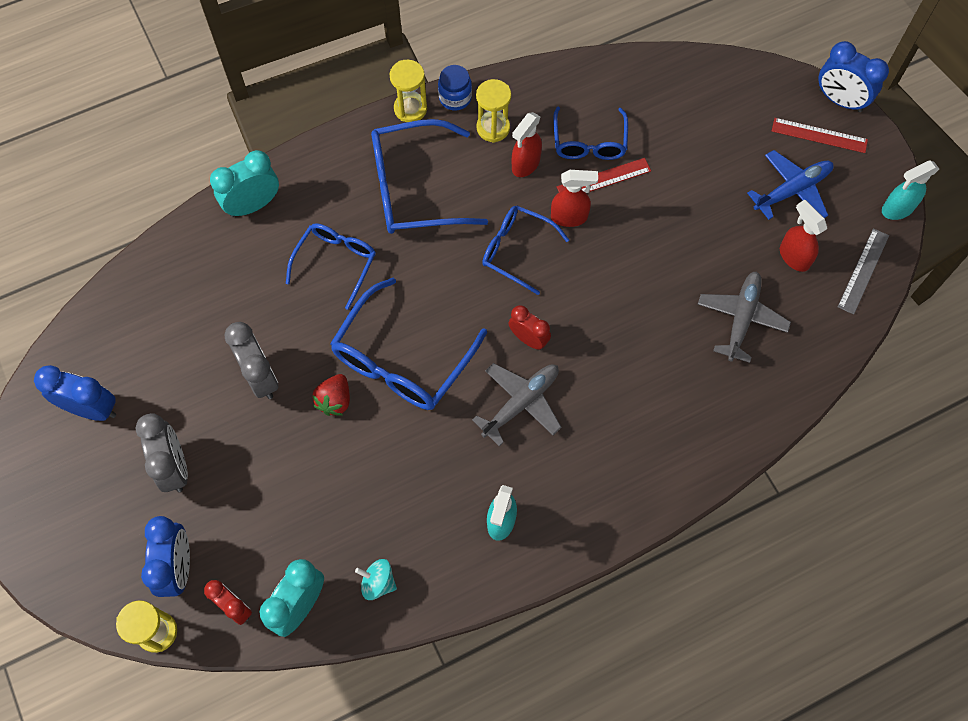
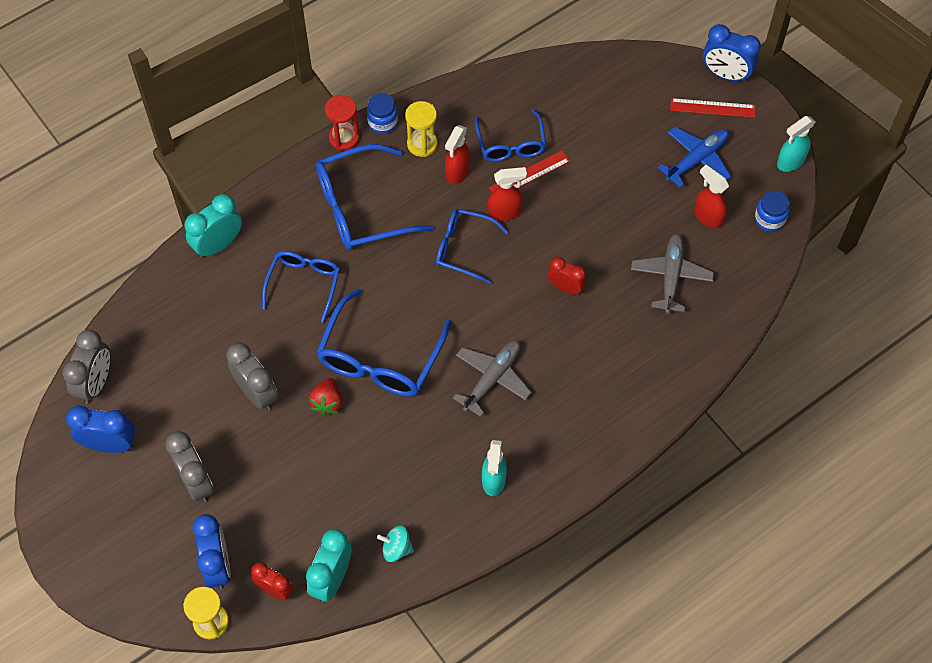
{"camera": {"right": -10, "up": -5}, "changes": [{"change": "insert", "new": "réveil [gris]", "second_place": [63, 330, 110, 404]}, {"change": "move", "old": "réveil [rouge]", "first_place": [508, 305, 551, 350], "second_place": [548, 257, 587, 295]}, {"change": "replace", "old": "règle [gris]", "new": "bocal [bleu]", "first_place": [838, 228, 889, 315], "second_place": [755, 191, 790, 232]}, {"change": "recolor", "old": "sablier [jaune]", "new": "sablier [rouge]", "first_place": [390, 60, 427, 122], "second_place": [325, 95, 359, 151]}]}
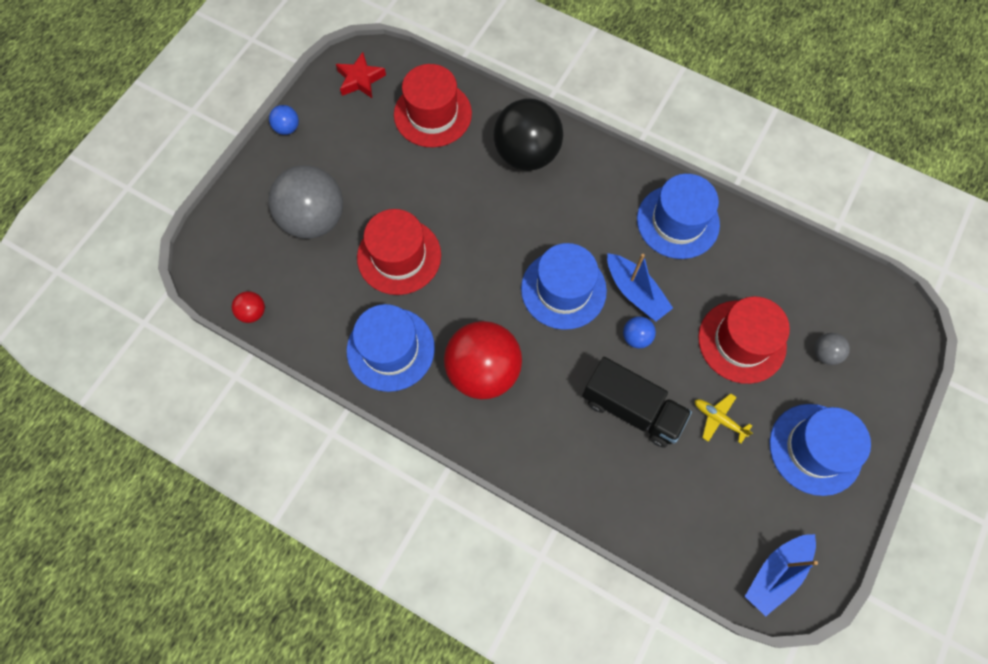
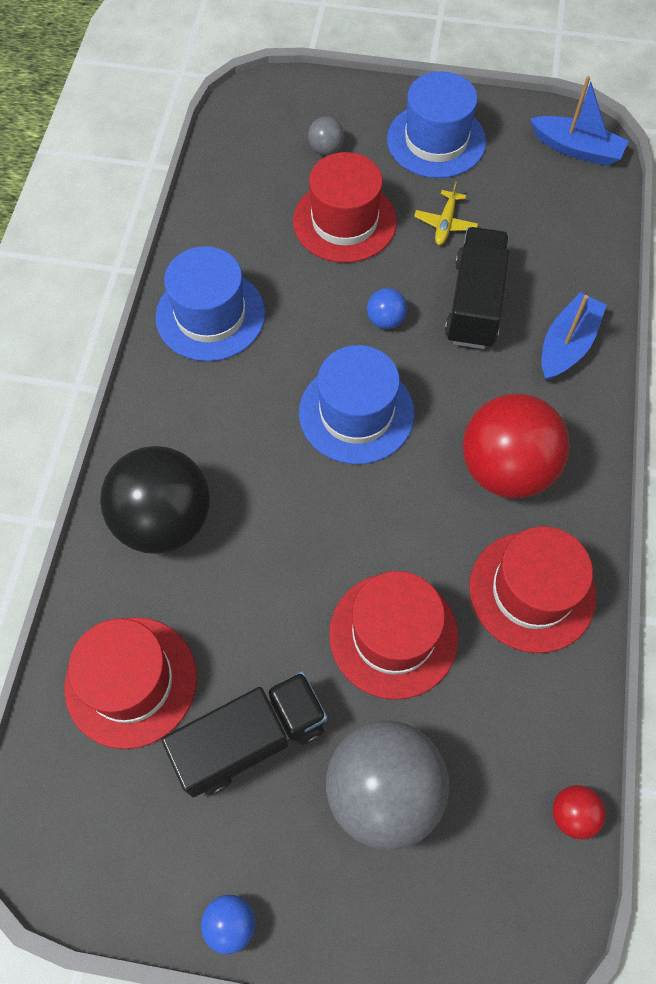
{"camera": {"right": -110, "up": -5}, "changes": [{"change": "delete", "old": "étoile [rouge]", "first_place": [336, 52, 386, 98]}, {"change": "insert", "new": "camion [noir]", "second_place": [161, 671, 327, 797]}, {"change": "move", "old": "bateau [bleu]", "first_place": [607, 253, 673, 321], "second_place": [541, 292, 607, 381]}, {"change": "recolor", "old": "chapeau [bleu]", "new": "chapeau [rouge]", "first_place": [347, 304, 435, 392], "second_place": [469, 526, 596, 653]}]}
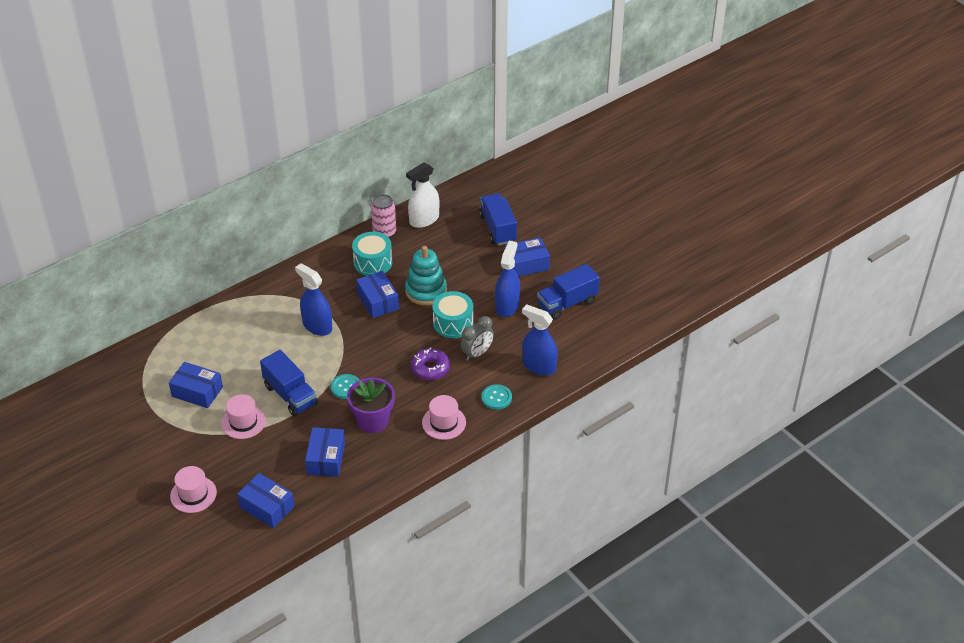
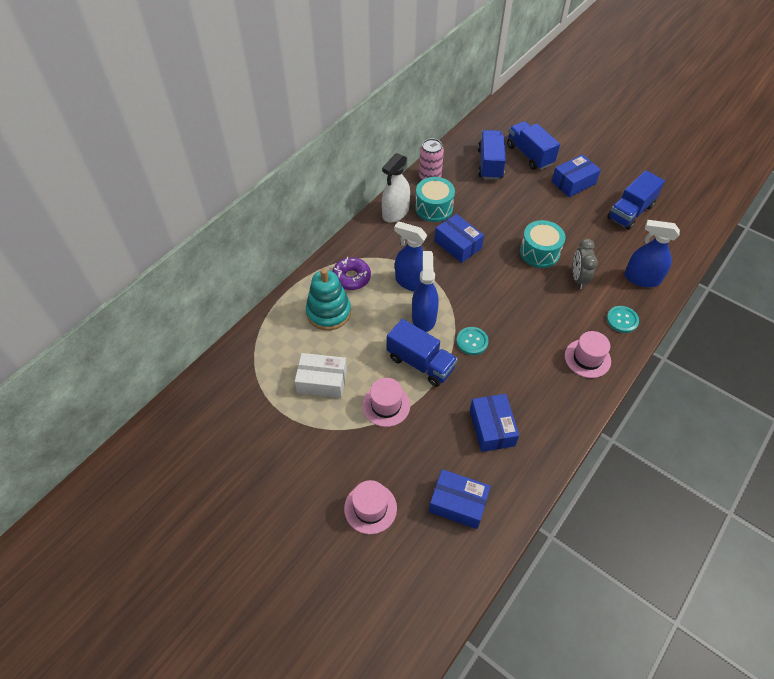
{"camera": {"right": -15, "up": 10}, "changes": [{"change": "delete", "old": "pot de fleurs [violet]", "first_place": [347, 377, 395, 433]}, {"change": "insert", "new": "camion [bleu]", "second_place": [478, 130, 506, 180]}, {"change": "move", "old": "jouet à empiler [turquoise]", "first_place": [405, 246, 447, 306], "second_place": [306, 269, 351, 330]}, {"change": "move", "old": "vaporisateur [blanc]", "first_place": [406, 162, 439, 228], "second_place": [382, 153, 410, 223]}, {"change": "move", "old": "beignet [violet]", "first_place": [411, 347, 450, 380], "second_place": [332, 257, 371, 290]}, {"change": "move", "old": "vaporisateur [bleu]", "first_place": [495, 241, 520, 317], "second_place": [412, 251, 439, 332]}, {"change": "recolor", "old": "boîte [bleu]", "new": "boîte [blanc]", "first_place": [169, 362, 223, 408], "second_place": [295, 353, 347, 398]}, {"change": "rotate", "old": "réveil [gris]", "first_place": [461, 316, 494, 361], "second_place": [573, 239, 598, 289], "degrees": 150}]}
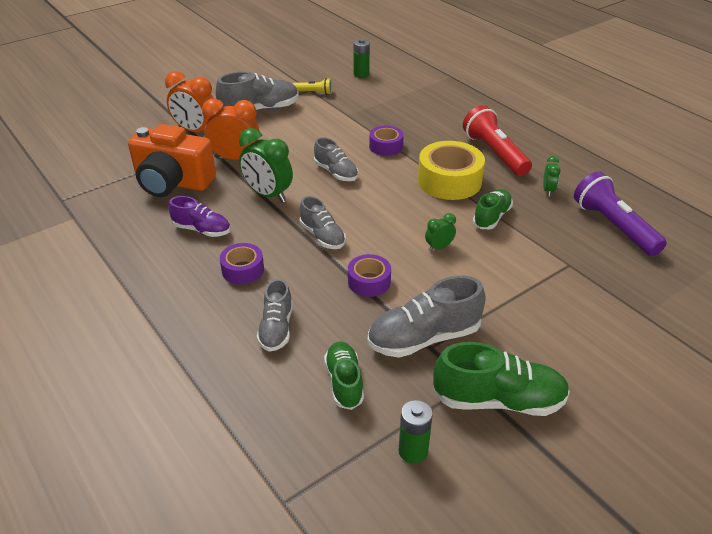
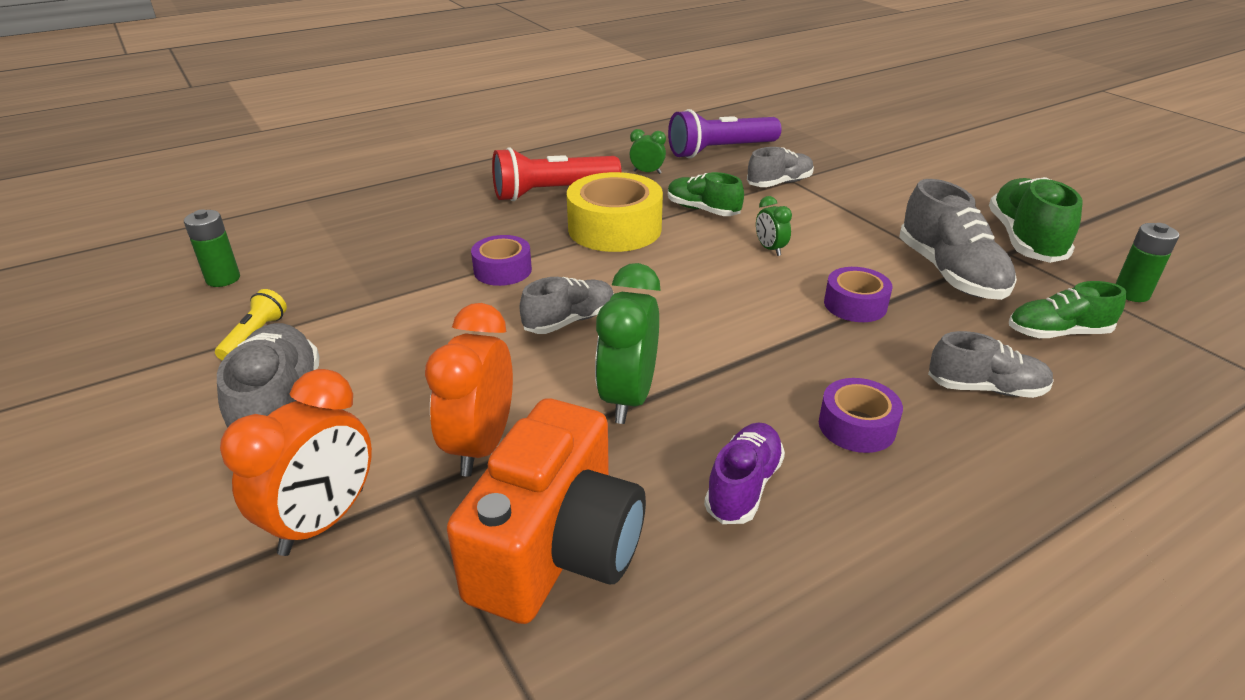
{"camera": {"right": -85, "up": -5}, "changes": [{"change": "move", "old": "chaussure [gris]", "first_place": [300, 196, 346, 249], "second_place": [747, 147, 814, 187]}, {"change": "rotate", "old": "réveil [vert]", "first_place": [239, 128, 293, 203], "second_place": [595, 263, 660, 424], "degrees": 150}]}
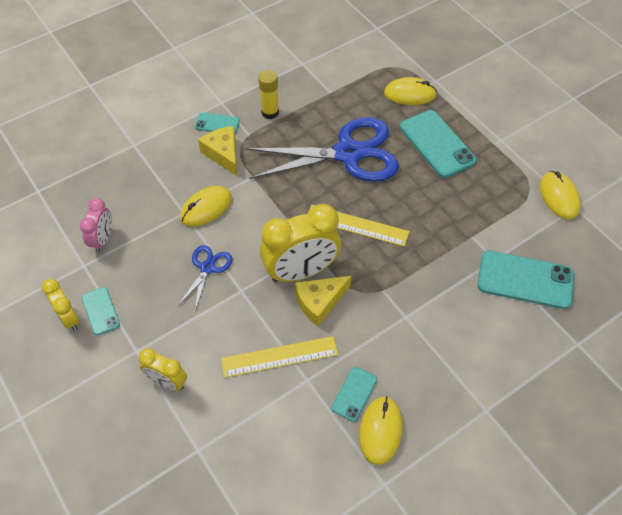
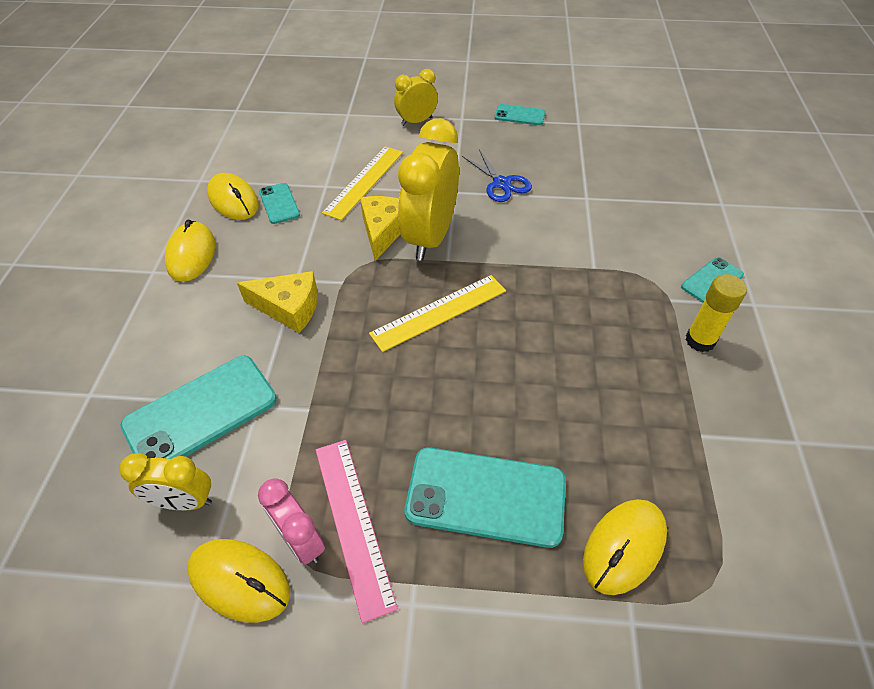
{"camera": {"right": 130, "up": -5}, "changes": [{"change": "delete", "old": "ciseaux [bleu]", "first_place": [245, 117, 399, 182]}, {"change": "insert", "new": "règle [rose]", "second_place": [316, 440, 398, 623]}, {"change": "move", "old": "réveil [jaune]", "first_place": [42, 279, 80, 331], "second_place": [119, 453, 212, 510]}, {"change": "move", "old": "réveil [rose]", "first_place": [80, 198, 112, 252], "second_place": [258, 478, 325, 565]}, {"change": "move", "old": "souris [jaune]", "first_place": [180, 186, 232, 227], "second_place": [165, 220, 215, 282]}, {"change": "move", "old": "fromage [jaune]", "first_place": [198, 126, 237, 176], "second_place": [237, 271, 318, 333]}]}
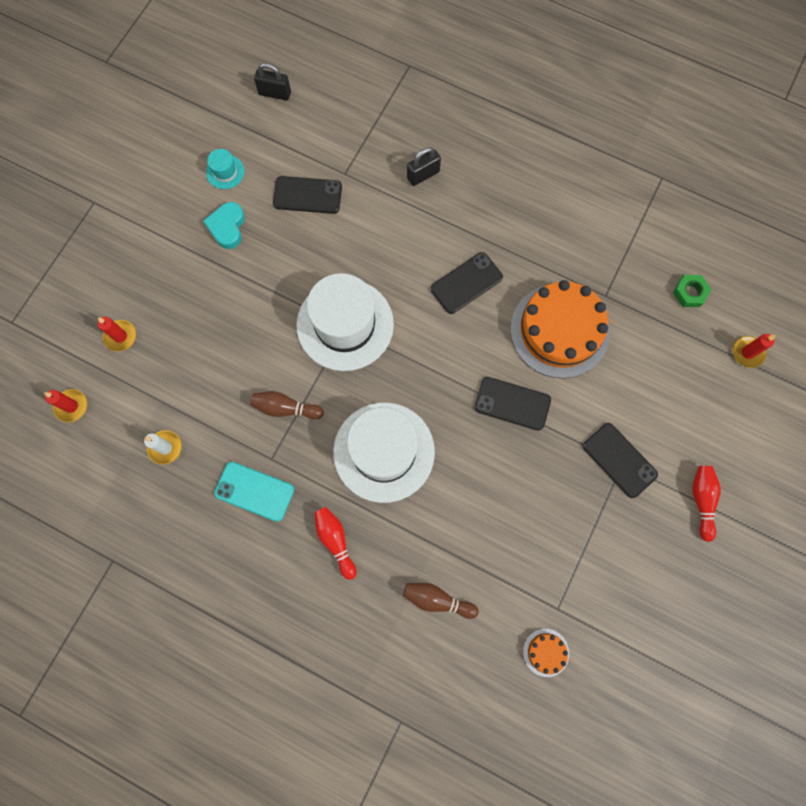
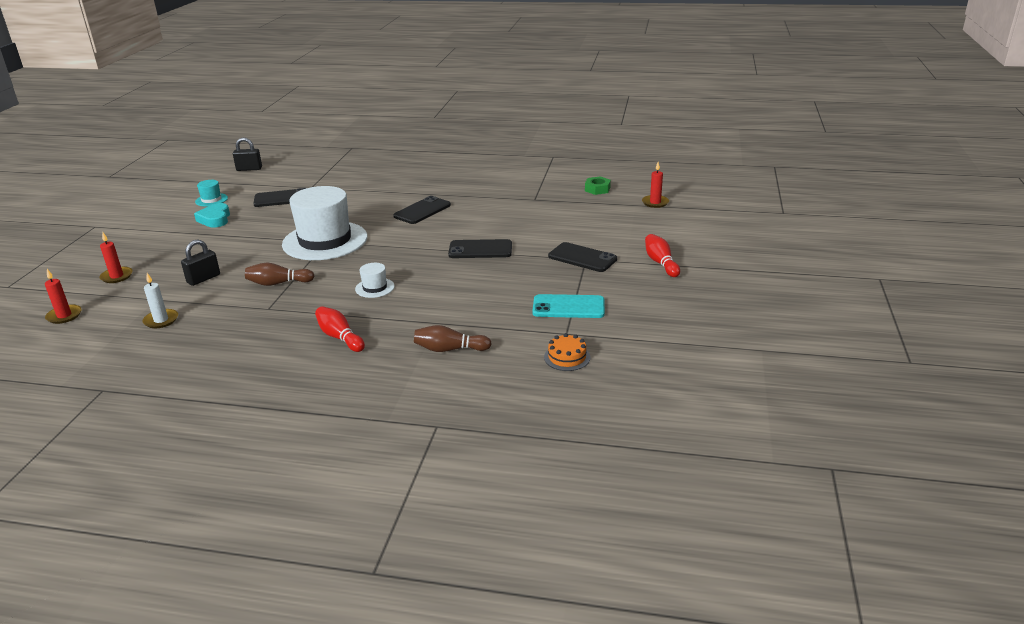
{"camera": {"right": -15, "up": -45}, "changes": [{"change": "delete", "old": "gâteau [orange]", "first_place": [510, 280, 610, 378]}, {"change": "move", "old": "téléphone [turquoise]", "first_place": [214, 462, 294, 522], "second_place": [532, 294, 605, 318]}, {"change": "move", "old": "cadenas [noir]", "first_place": [407, 147, 441, 186], "second_place": [181, 240, 220, 286]}, {"change": "resize", "old": "chapeau [blanc]", "first_place": [333, 402, 435, 503], "second_place": [355, 263, 395, 298], "factor": 0.42}]}
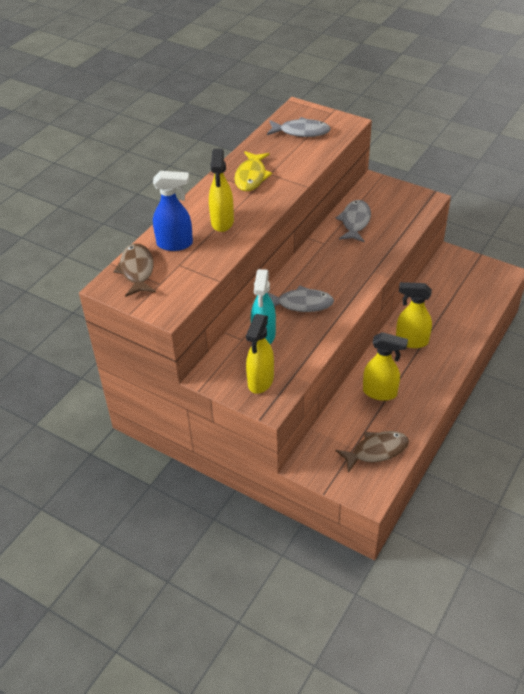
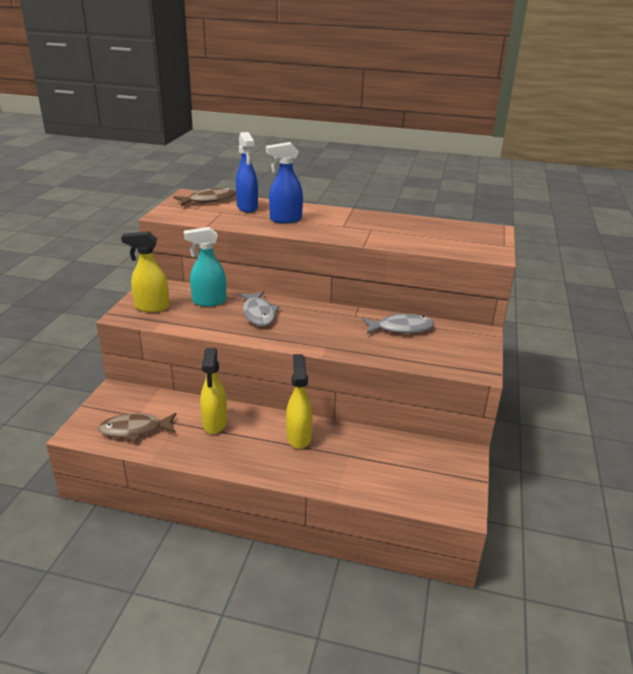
{"camera": {"right": 70, "up": -15}, "changes": [{"change": "delete", "old": "poisson [jaune]", "first_place": [234, 151, 272, 191]}, {"change": "delete", "old": "poisson [gris]", "first_place": [267, 117, 331, 137]}, {"change": "recolor", "old": "vaporisateur [jaune]", "new": "vaporisateur [bleu]", "first_place": [209, 149, 234, 232], "second_place": [266, 142, 303, 223]}, {"change": "rotate", "old": "poisson [marron]", "first_place": [335, 431, 409, 473], "second_place": [98, 413, 176, 442], "degrees": 120}]}
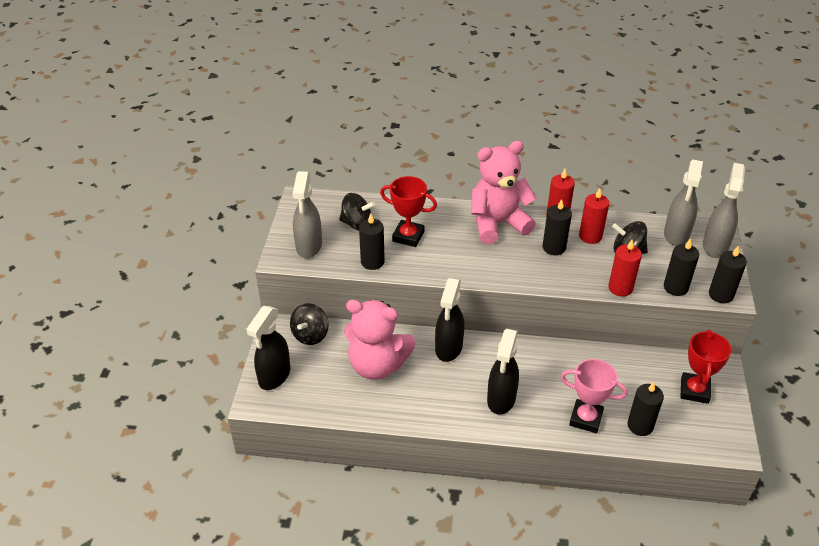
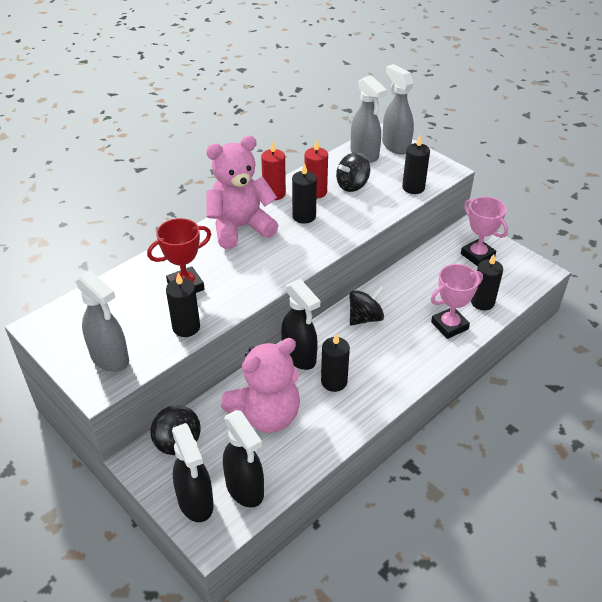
{"camera": {"right": -50, "up": 0}, "changes": [{"change": "delete", "old": "bougie [rouge]", "first_place": [608, 240, 642, 297]}, {"change": "move", "old": "toupie [noir]", "first_place": [339, 193, 375, 231], "second_place": [349, 285, 384, 325]}, {"change": "move", "old": "vaporisateur [noir]", "first_place": [487, 329, 519, 415], "second_place": [223, 410, 264, 508]}, {"change": "move", "old": "bougie [noir]", "first_place": [709, 246, 747, 303], "second_place": [321, 333, 350, 392]}, {"change": "recolor", "old": "trophée [rouge]", "new": "trophée [rose]", "first_place": [680, 330, 732, 404], "second_place": [461, 197, 508, 266]}, {"change": "rotate", "old": "ours en peluche [rose]", "first_place": [471, 141, 536, 244], "second_place": [206, 136, 279, 249], "degrees": 45}]}
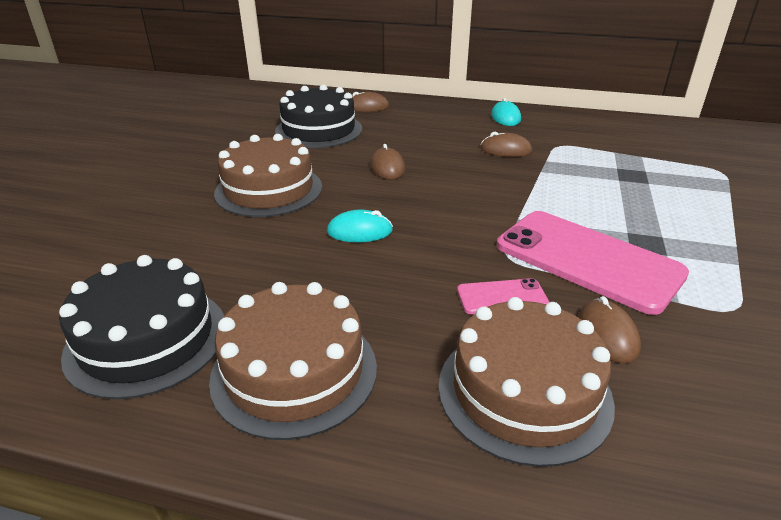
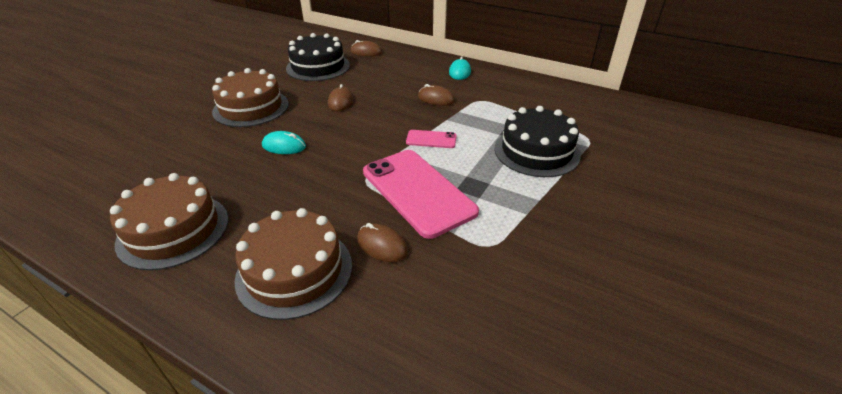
{"camera": {"right": 15, "up": 5}, "changes": [{"change": "move", "old": "gâteau [noir]", "first_place": [59, 255, 224, 400], "second_place": [495, 106, 581, 177]}, {"change": "move", "old": "téléphone [rose]", "first_place": [457, 278, 549, 314], "second_place": [406, 130, 457, 148]}, {"change": "rotate", "old": "souris [marron]", "first_place": [578, 296, 641, 363], "second_place": [357, 223, 408, 262], "degrees": -60}]}
